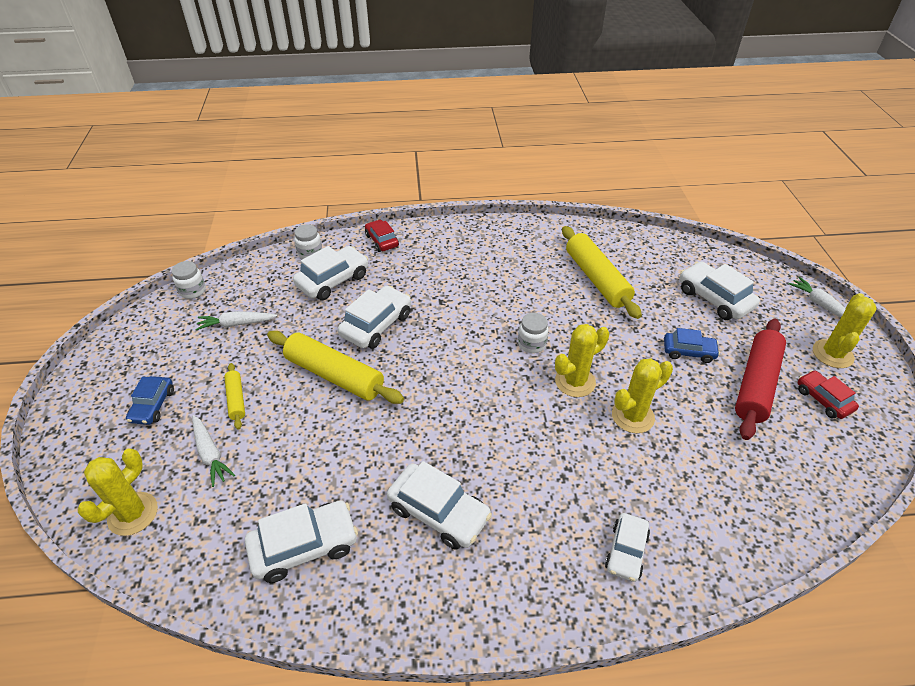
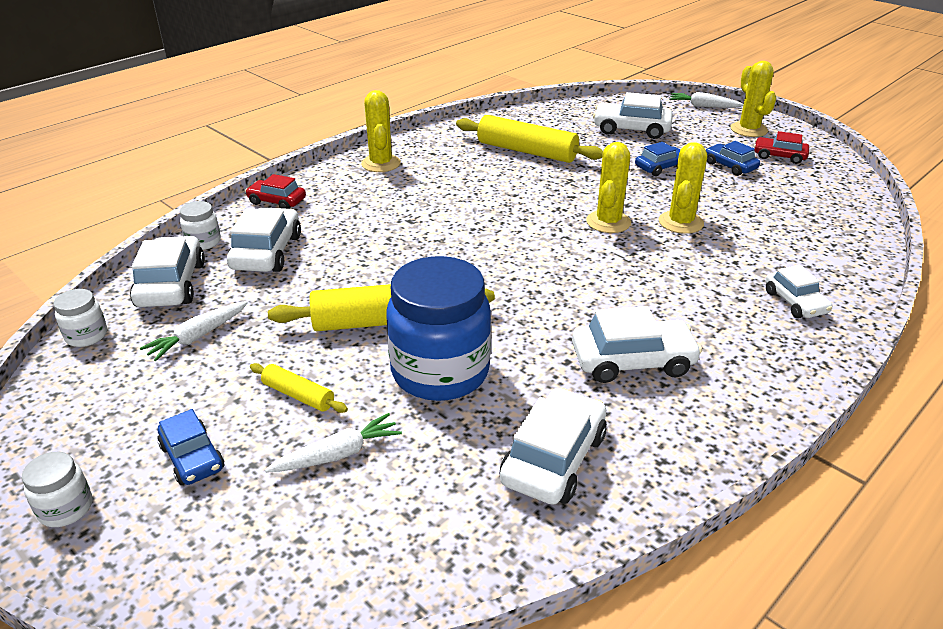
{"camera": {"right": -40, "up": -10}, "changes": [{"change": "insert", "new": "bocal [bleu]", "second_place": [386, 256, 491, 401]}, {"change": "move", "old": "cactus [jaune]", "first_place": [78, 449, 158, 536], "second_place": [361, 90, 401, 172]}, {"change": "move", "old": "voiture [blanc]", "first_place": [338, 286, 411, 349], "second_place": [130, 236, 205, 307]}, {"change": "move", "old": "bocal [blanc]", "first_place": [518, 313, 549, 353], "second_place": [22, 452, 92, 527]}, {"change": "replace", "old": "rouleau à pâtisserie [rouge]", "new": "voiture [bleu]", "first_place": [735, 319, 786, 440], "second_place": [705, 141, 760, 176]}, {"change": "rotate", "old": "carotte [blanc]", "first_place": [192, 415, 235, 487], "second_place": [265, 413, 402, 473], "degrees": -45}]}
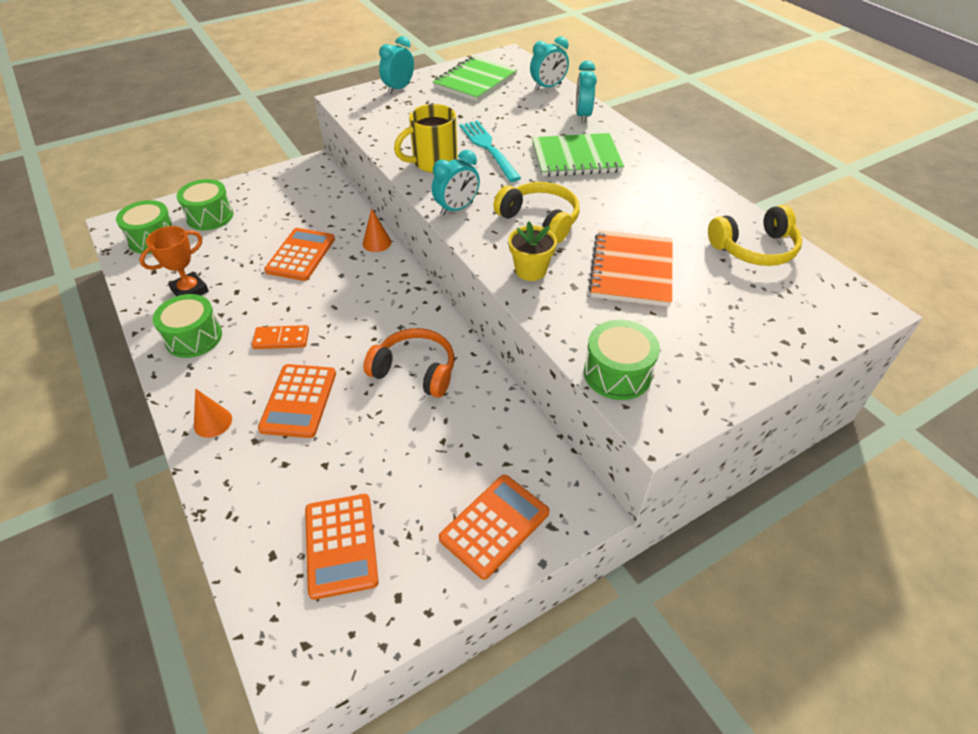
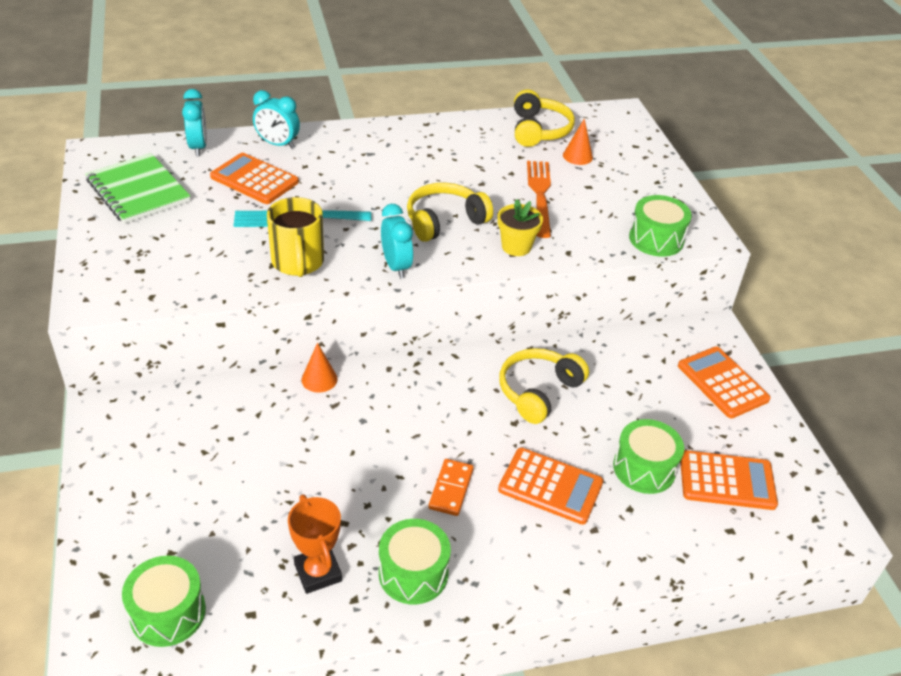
{"camera": {"right": -75, "up": -5}, "changes": [{"change": "delete", "old": "réveil [turquoise]", "first_place": [379, 36, 414, 94]}, {"change": "delete", "old": "carnet [vert]", "first_place": [532, 133, 624, 177]}, {"change": "move", "old": "tambour [vert]", "first_place": [177, 179, 233, 231], "second_place": [613, 419, 684, 494]}, {"change": "move", "old": "cône [orange]", "first_place": [194, 388, 232, 438], "second_place": [563, 118, 593, 165]}, {"change": "move", "old": "calculatrice [orange]", "first_place": [264, 228, 335, 281], "second_place": [210, 153, 299, 204]}, {"change": "replace", "old": "carnet [orange]", "new": "fourchette [orange]", "first_place": [588, 230, 672, 307], "second_place": [527, 161, 551, 238]}, {"change": "recolor", "old": "casque audio [orange]", "new": "casque audio [jaune]", "first_place": [363, 328, 454, 398], "second_place": [499, 348, 589, 424]}]}
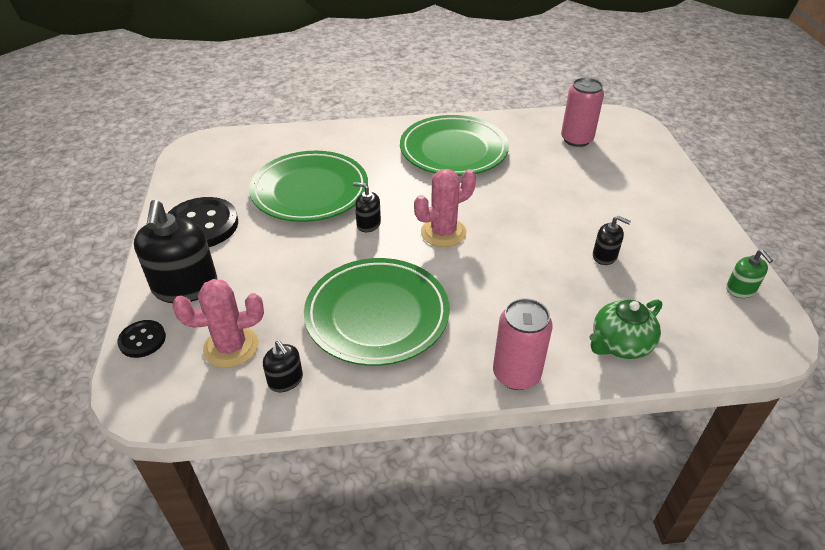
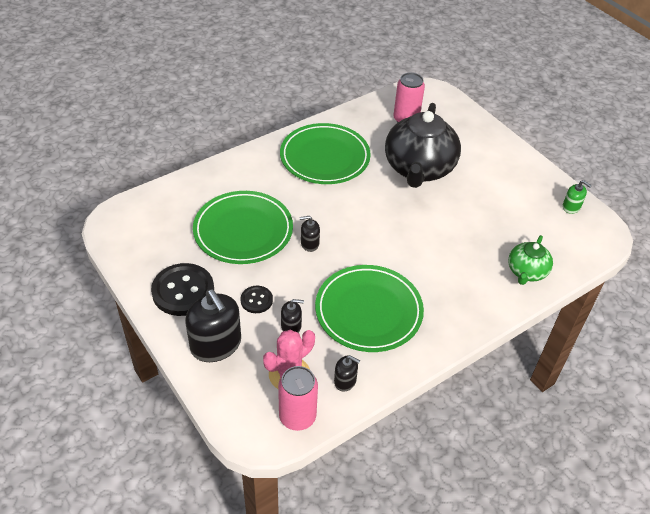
{"camera": {"right": -30, "up": 5}, "changes": [{"change": "delete", "old": "cactus [rose]", "first_place": [414, 169, 476, 247]}, {"change": "insert", "new": "théière [noir]", "second_place": [385, 103, 461, 188]}, {"change": "move", "old": "bouton [noir]", "first_place": [117, 320, 166, 358], "second_place": [241, 286, 273, 313]}, {"change": "move", "old": "canette [rose]", "first_place": [493, 298, 552, 390], "second_place": [278, 366, 318, 431]}, {"change": "move", "old": "distributeur de savon [noir]", "first_place": [593, 216, 631, 265], "second_place": [281, 299, 304, 333]}]}
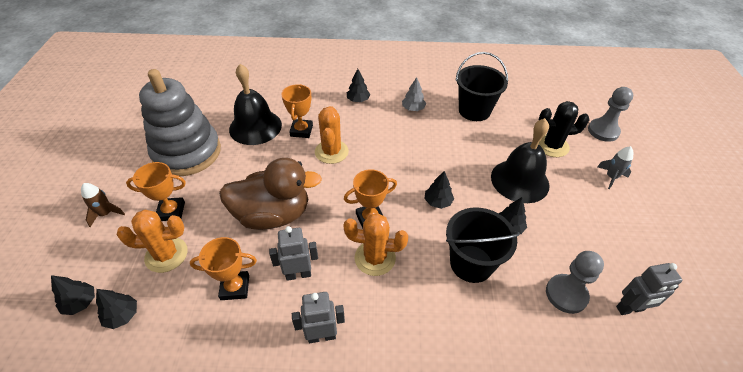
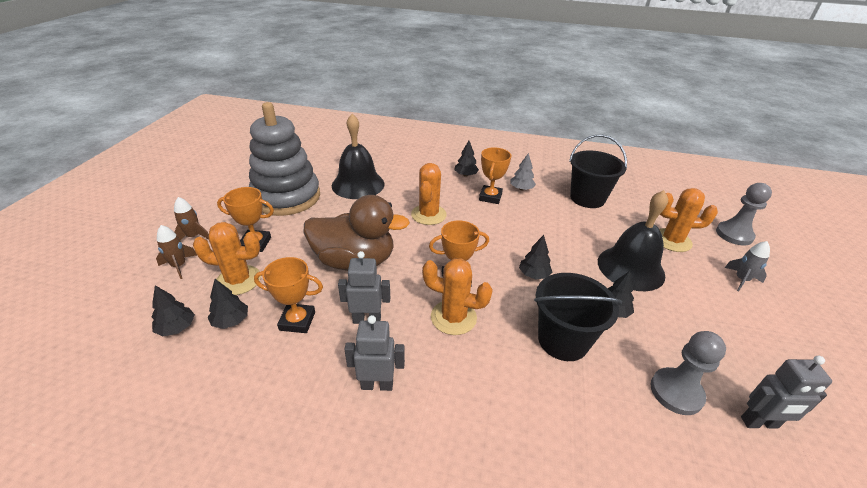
{"camera": {"right": 10, "up": -10}, "changes": [{"change": "insert", "new": "fusée [marron]", "second_place": [156, 225, 197, 279]}, {"change": "move", "old": "arbre [noir]", "first_place": [51, 275, 95, 315], "second_place": [208, 279, 248, 329]}, {"change": "move", "old": "trophée [orange]", "first_place": [281, 84, 313, 138], "second_place": [479, 147, 511, 204]}, {"change": "recolor", "old": "cactus [noir]", "new": "cactus [orange]", "first_place": [538, 101, 590, 157], "second_place": [659, 188, 718, 252]}]}
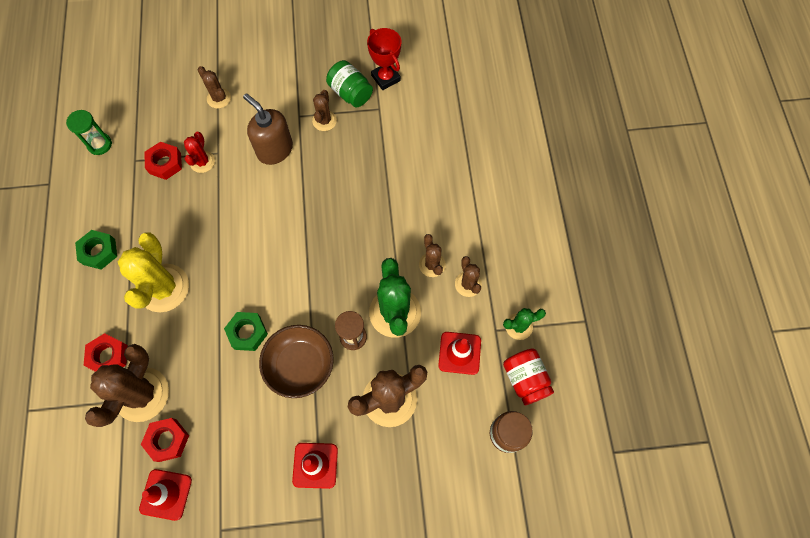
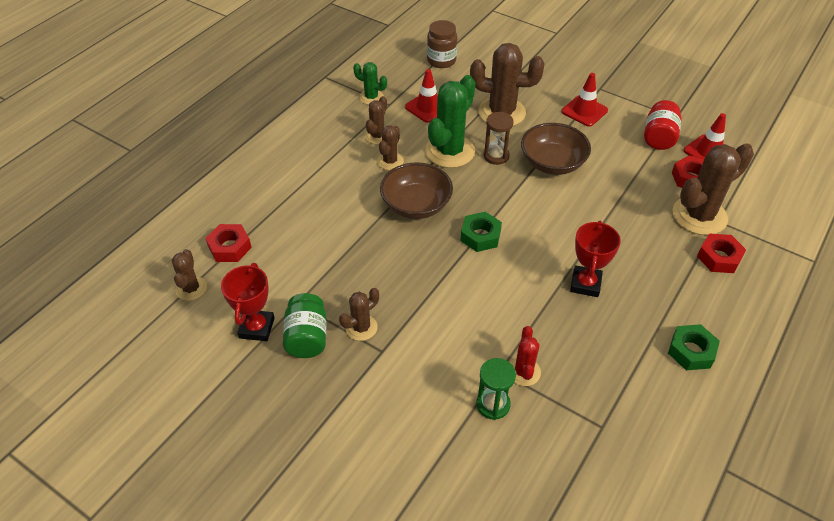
{"camera": {"right": -140, "up": -20}, "changes": [{"change": "delete", "old": "cactus [jaune]", "first_place": [118, 232, 189, 312]}, {"change": "delete", "old": "distributeur de savon [marron]", "first_place": [243, 93, 293, 165]}, {"change": "insert", "new": "bol [marron]", "second_place": [380, 162, 453, 219]}, {"change": "insert", "new": "trophée [rouge]", "second_place": [570, 221, 621, 297]}, {"change": "move", "old": "sablier [vert]", "first_place": [66, 110, 112, 155], "second_place": [476, 358, 516, 420]}, {"change": "move", "old": "écrou [rouge]", "first_place": [144, 142, 182, 180], "second_place": [206, 224, 252, 262]}, {"change": "move", "old": "cactus [marron]", "first_place": [198, 66, 231, 109], "second_place": [172, 249, 207, 301]}, {"change": "move", "old": "écrou [vert]", "first_place": [224, 312, 268, 351], "second_place": [460, 212, 502, 252]}, {"change": "move", "old": "bocal [rouge]", "first_place": [503, 348, 554, 405], "second_place": [644, 100, 682, 150]}, {"change": "rotate", "old": "cactus [rouge]", "first_place": [184, 132, 215, 173], "second_place": [510, 326, 541, 386], "degrees": -45}]}
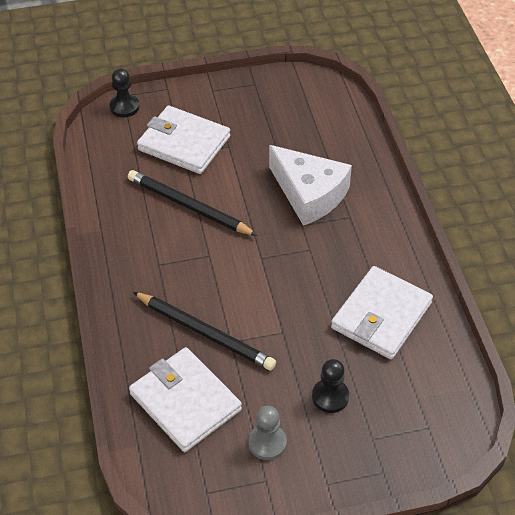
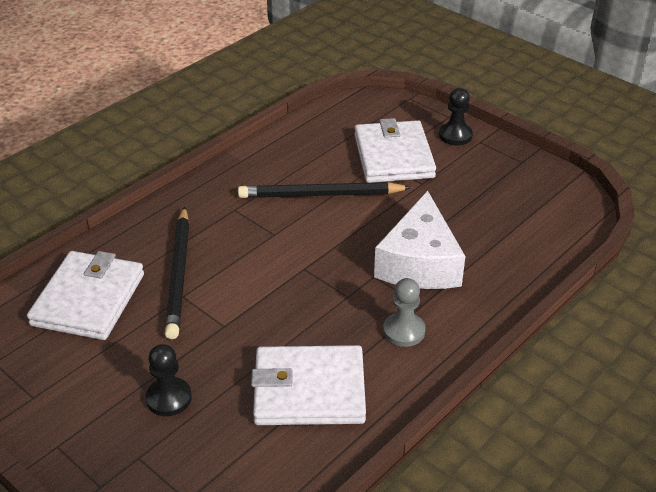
{"camera": {"right": 55, "up": -10}, "changes": [{"change": "move", "old": "pion [noir]", "first_place": [110, 68, 140, 117], "second_place": [439, 88, 473, 145]}, {"change": "move", "old": "pion [gris]", "first_place": [249, 406, 287, 460], "second_place": [383, 278, 426, 347]}, {"change": "rotate", "old": "crayon [noir]", "first_place": [128, 170, 258, 236], "second_place": [238, 182, 412, 198], "degrees": -90}]}
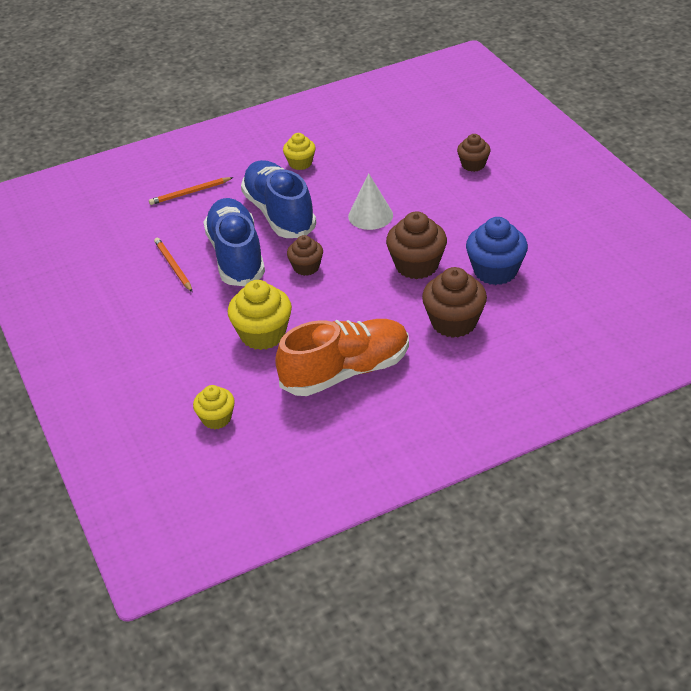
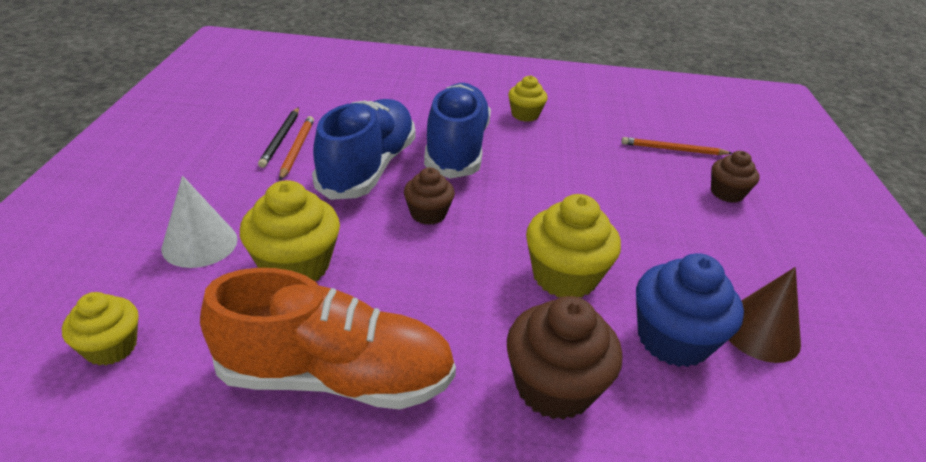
{"camera": {"right": 25, "up": -5}, "changes": [{"change": "insert", "new": "crayon [noir]", "second_place": [258, 107, 299, 168]}, {"change": "insert", "new": "cône [marron]", "second_place": [729, 267, 801, 363]}, {"change": "move", "old": "crayon [orange]", "first_place": [149, 177, 234, 205], "second_place": [621, 137, 733, 155]}, {"change": "move", "old": "cône [blanc]", "first_place": [348, 173, 393, 230], "second_place": [161, 176, 238, 268]}, {"change": "recolor", "old": "muffin [marron]", "new": "muffin [jaune]", "first_place": [386, 211, 447, 279], "second_place": [526, 194, 621, 298]}]}
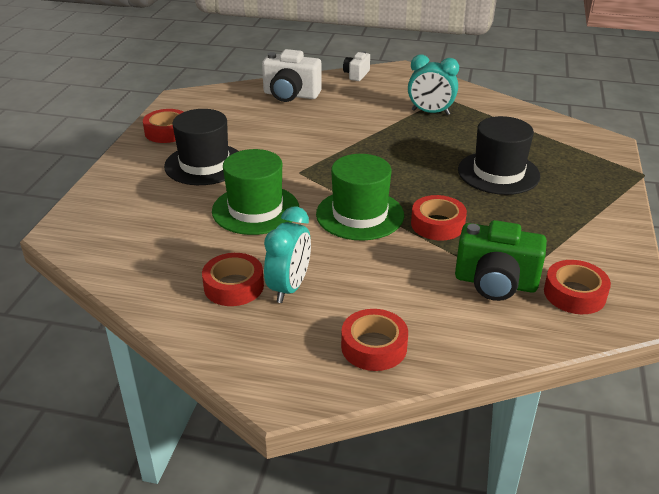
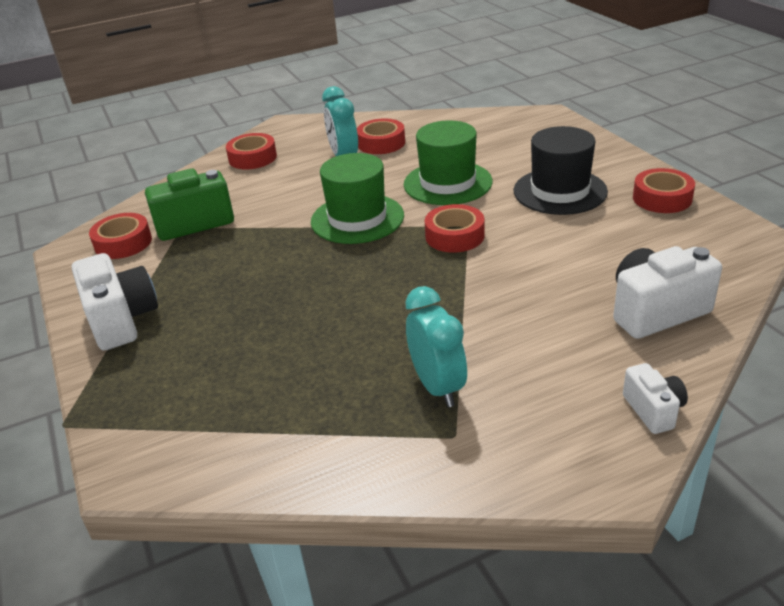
{"camera": {"right": 145, "up": 0}, "changes": [{"change": "delete", "old": "chapeau [noir]", "first_place": [458, 116, 541, 195]}, {"change": "insert", "new": "appareil photo [blanc]", "second_place": [72, 253, 158, 351]}, {"change": "move", "old": "ruban adhésif [rouge]", "first_place": [411, 195, 467, 240], "second_place": [425, 204, 484, 252]}, {"change": "rotate", "old": "réveil [turquoise]", "first_place": [408, 55, 459, 115], "second_place": [406, 286, 467, 407], "degrees": 90}]}
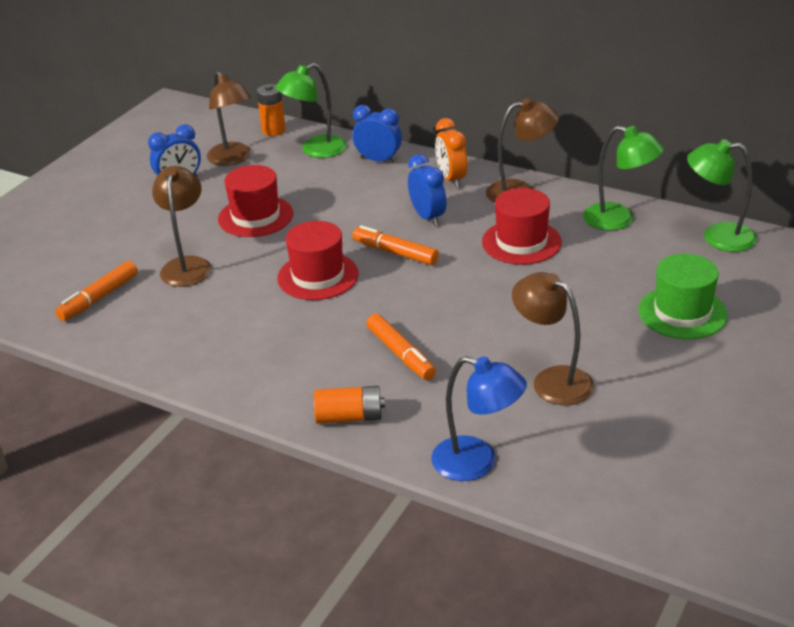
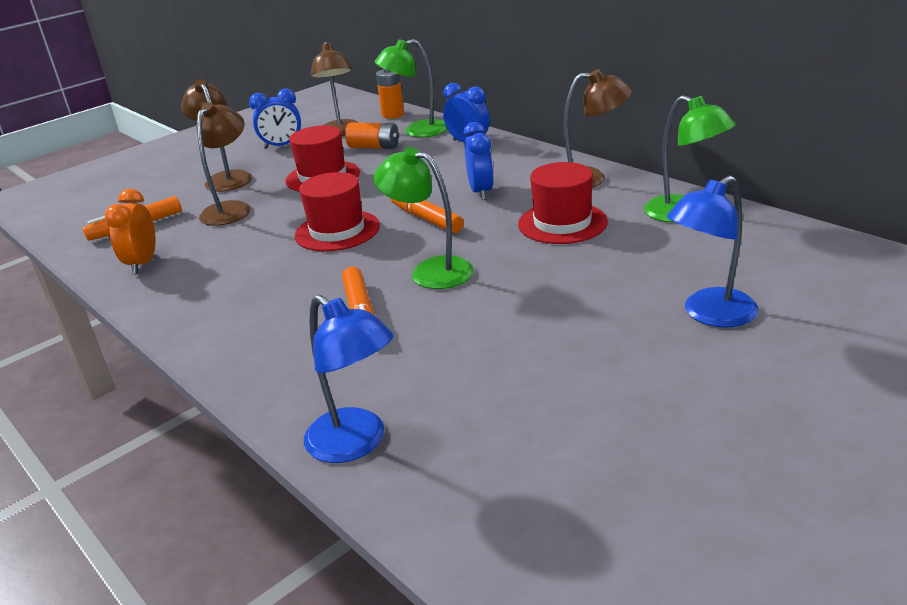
{"camera": {"right": 20, "up": -5}, "changes": [{"change": "move", "old": "pile [orange]", "first_place": [314, 386, 385, 424], "second_place": [345, 123, 399, 149]}, {"change": "move", "old": "réveil [orange]", "first_place": [435, 118, 467, 188], "second_place": [105, 189, 156, 274]}, {"change": "move", "old": "lampe [marron]", "first_place": [512, 272, 594, 405], "second_place": [181, 79, 252, 192]}, {"change": "move", "old": "lampe [vert]", "first_place": [687, 139, 757, 252], "second_place": [373, 147, 474, 289]}, {"change": "replace", "old": "chapeau [vert]", "new": "lampe [bleu]", "first_place": [638, 254, 728, 339], "second_place": [666, 176, 758, 328]}]}
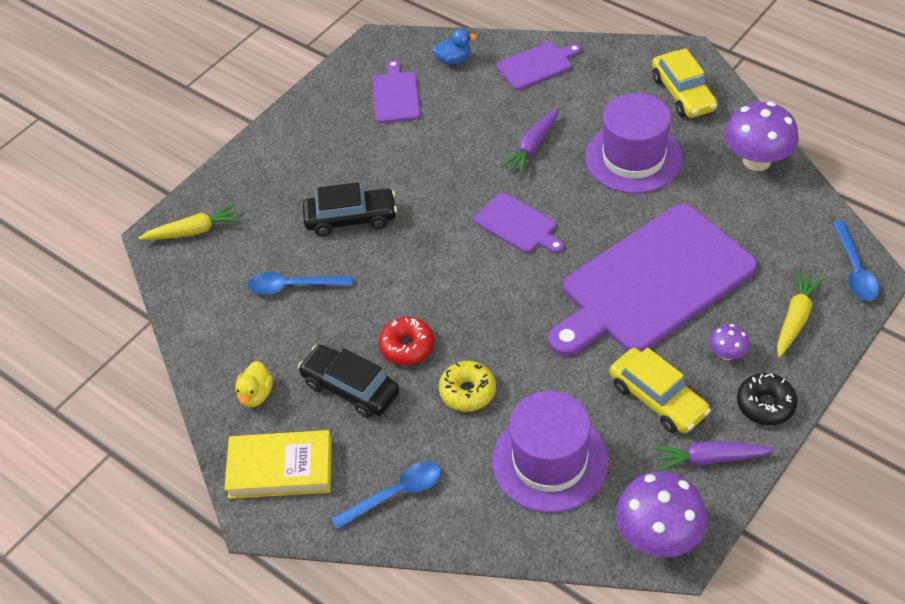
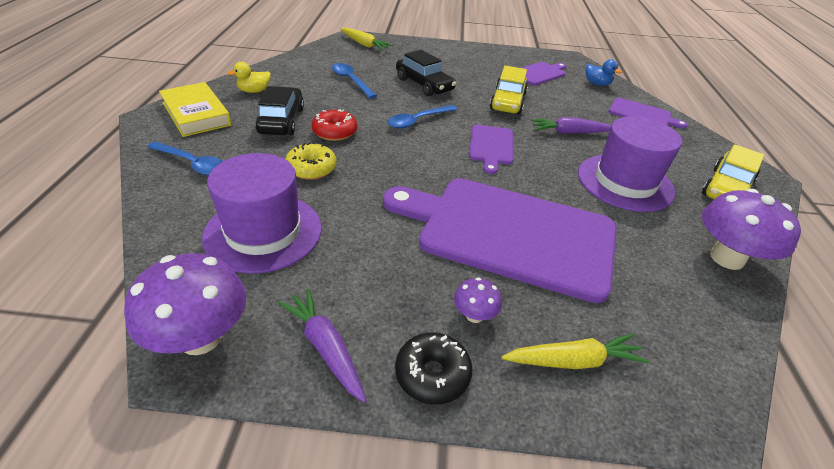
{"camera": {"right": 50, "up": -10}, "changes": [{"change": "move", "old": "voiture [jaune]", "first_place": [610, 348, 711, 433], "second_place": [490, 66, 528, 115]}, {"change": "move", "old": "cuillère [bleu]", "first_place": [833, 221, 880, 301], "second_place": [387, 105, 458, 129]}]}
